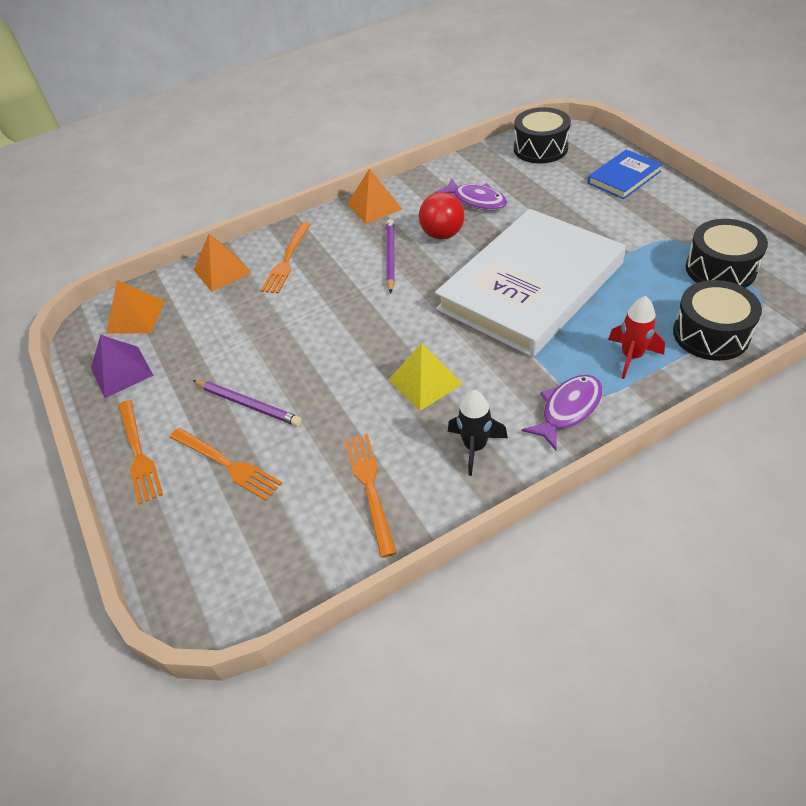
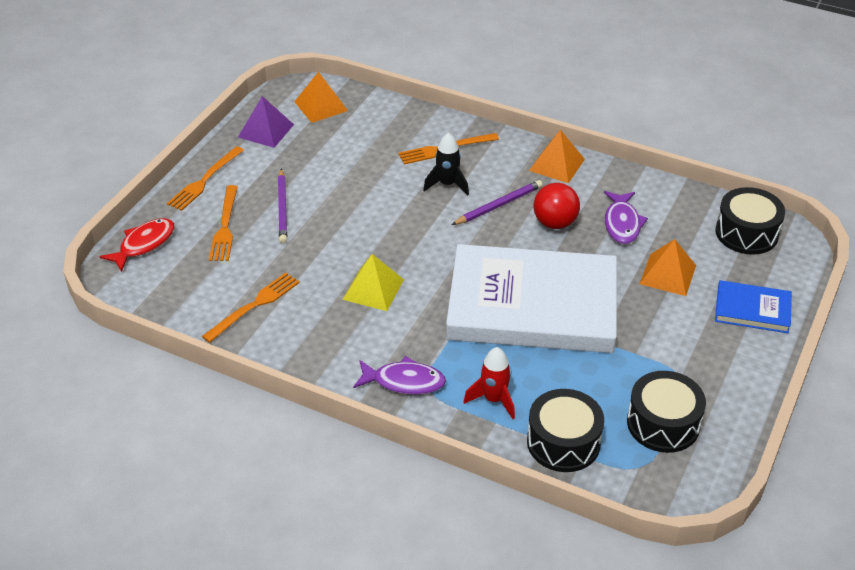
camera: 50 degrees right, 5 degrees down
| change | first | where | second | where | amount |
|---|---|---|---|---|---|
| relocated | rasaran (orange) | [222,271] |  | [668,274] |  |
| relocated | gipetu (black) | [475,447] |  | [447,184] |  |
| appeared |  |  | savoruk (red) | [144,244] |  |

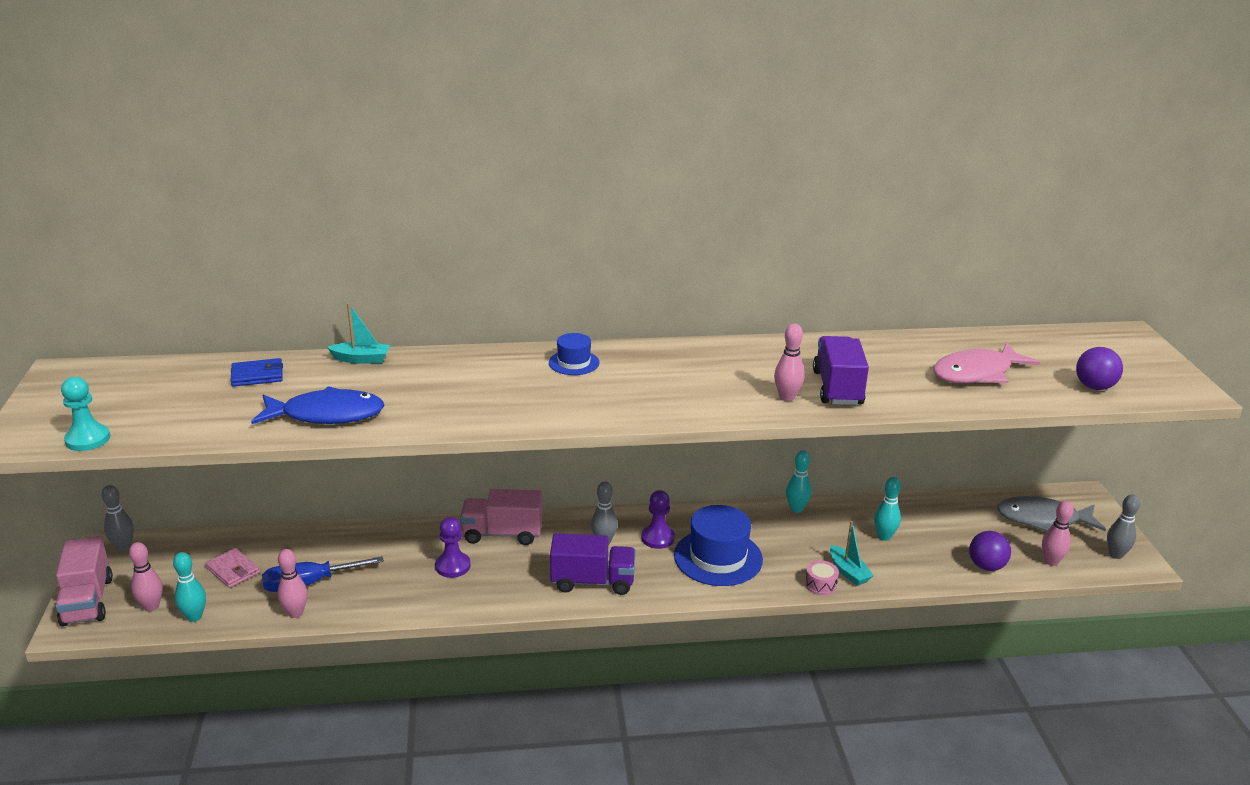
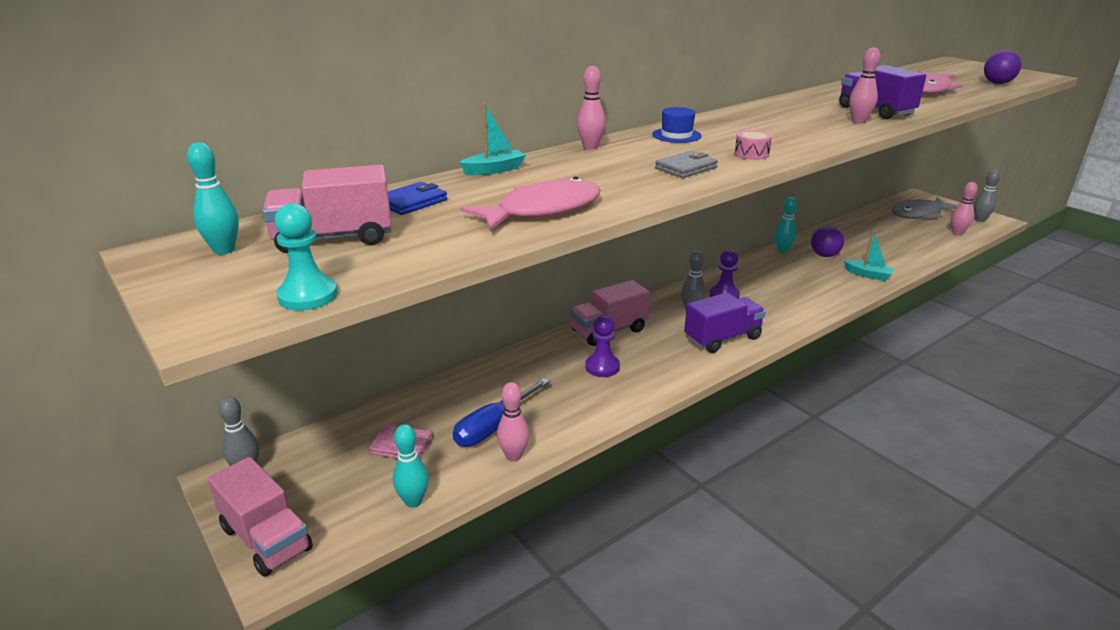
camera: 30 degrees left, 0 degrees up
| change | first | where | second | where | amount |
|---|---|---|---|---|---|
| colour | savoruk (blue) | [326,415] | savoruk (pink) | [542,210] |  |
| relocated | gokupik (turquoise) | [884,536] |  | [224,250] |  |
| missing | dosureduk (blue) | [718,557] |  |  |  |
| relocated | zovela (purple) | [986,566] |  | [824,255] |  |
| relocated | gokupik (pink) | [151,606] |  | [590,147] |  |
| relocated | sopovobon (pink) | [820,584] |  | [751,154] |  |
| appeared |  |  | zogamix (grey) | [686,168] |  |
| appeared |  |  | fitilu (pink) | [334,239] |  |

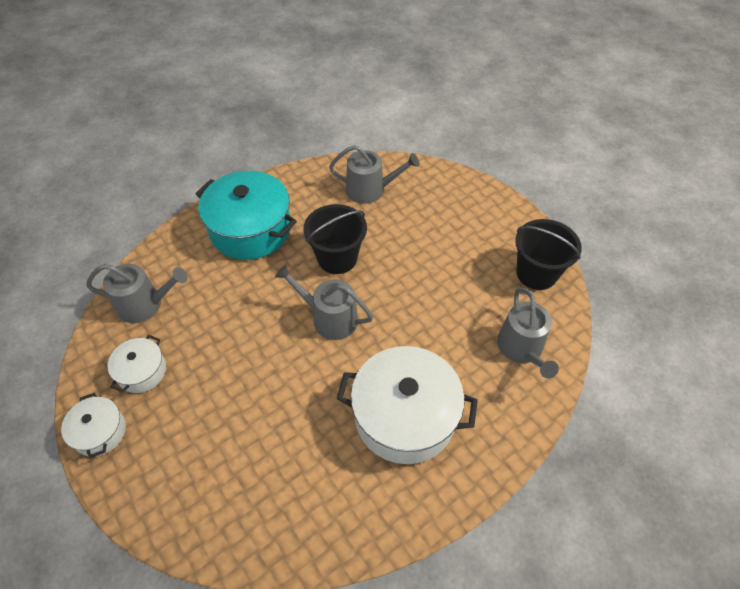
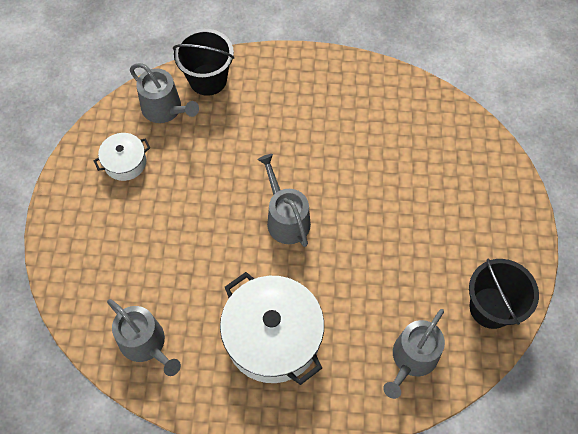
camera: 40 degrees right, 10 degrees up
| change | first | where | second | where | amount |
|---|---|---|---|---|---|
| relocated | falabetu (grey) | [370,190] |  | [146,344] |  |
| missing | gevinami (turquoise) | [250,229] |  |  |  |
| relocated | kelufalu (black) | [337,258] |  | [208,79] |  |
| missing | gevinami (white) | [100,432] |  |  |  |

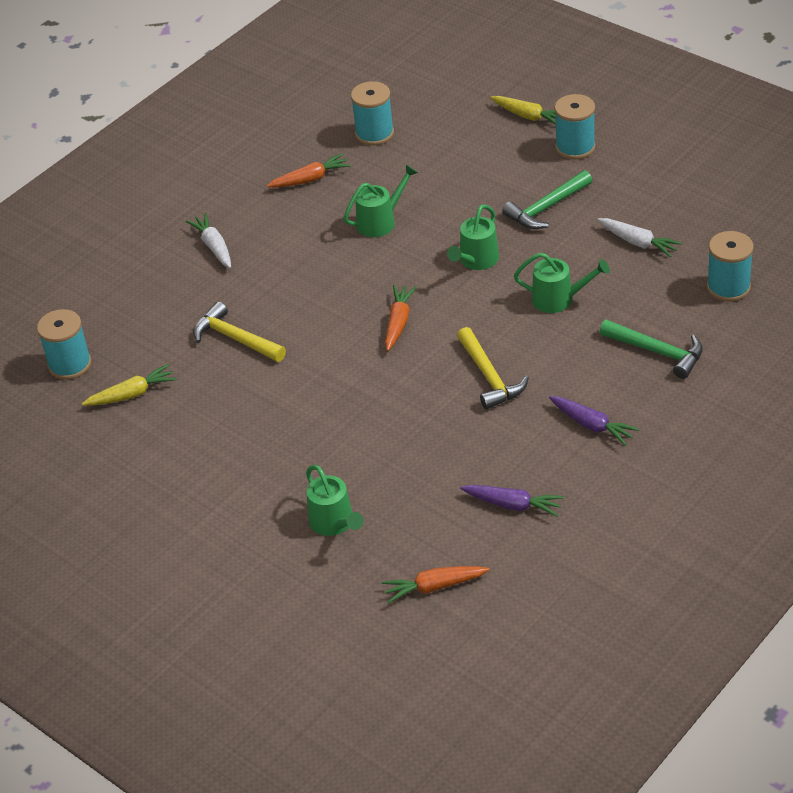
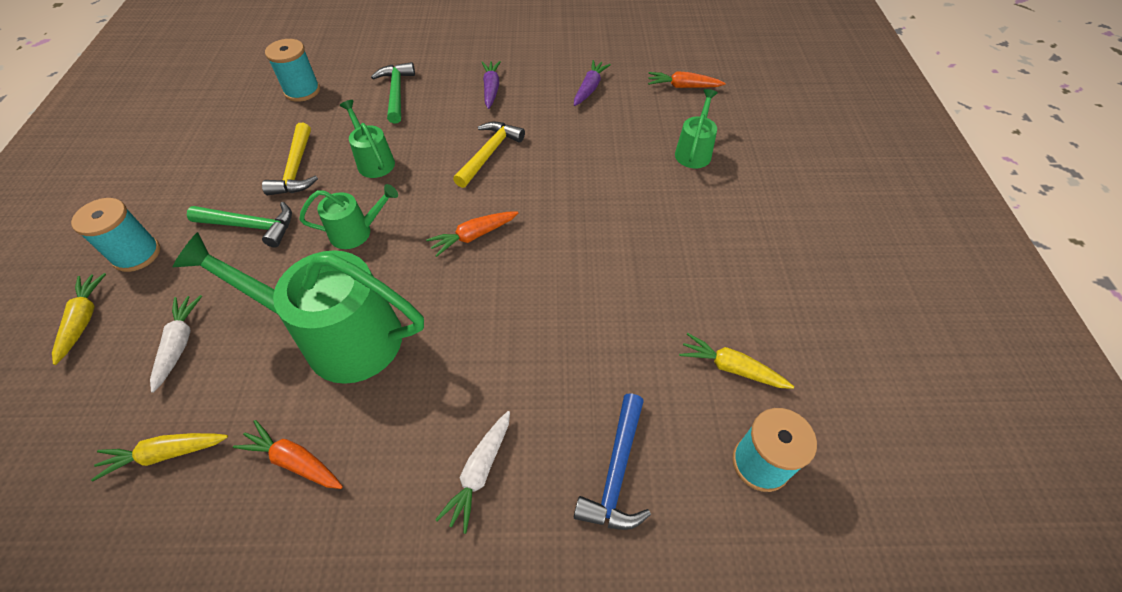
camera: 135 degrees left, 10 degrees up
| change | first | where | second | where | amount |
|---|---|---|---|---|---|
| exchanged | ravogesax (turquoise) | [374,133] | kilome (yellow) | [165,454] |  |
| size | falabetu (green) | [381,221] |  | [339,337] | x2.03 |
| relocated | kilome (white) | [638,242] |  | [179,344] |  |
| relocated | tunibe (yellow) | [235,338] |  | [296,169] |  |
| spun | kilome (purple) | [513,505] |  | [589,88] | 45 degrees clockwise |
| spun | kilome (orange) | [434,587] |  | [683,87] | 150 degrees clockwise |
| appeared |  |  | tunibe (blue) | [616,472] |  |

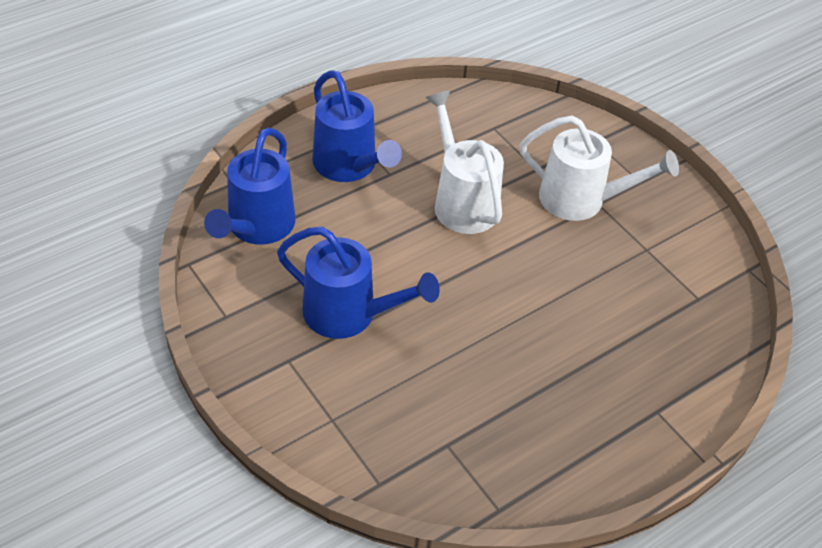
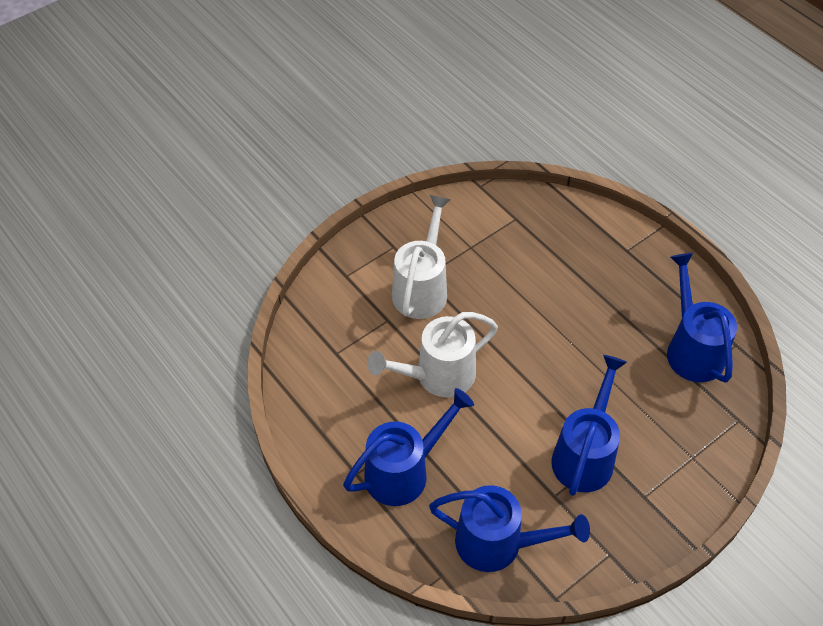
camera: 90 degrees left, 5 degrees up
| change | first | where | second | where | amount |
|---|---|---|---|---|---|
| appeared |  |  | falabetu (blue) | [691,348] |  |

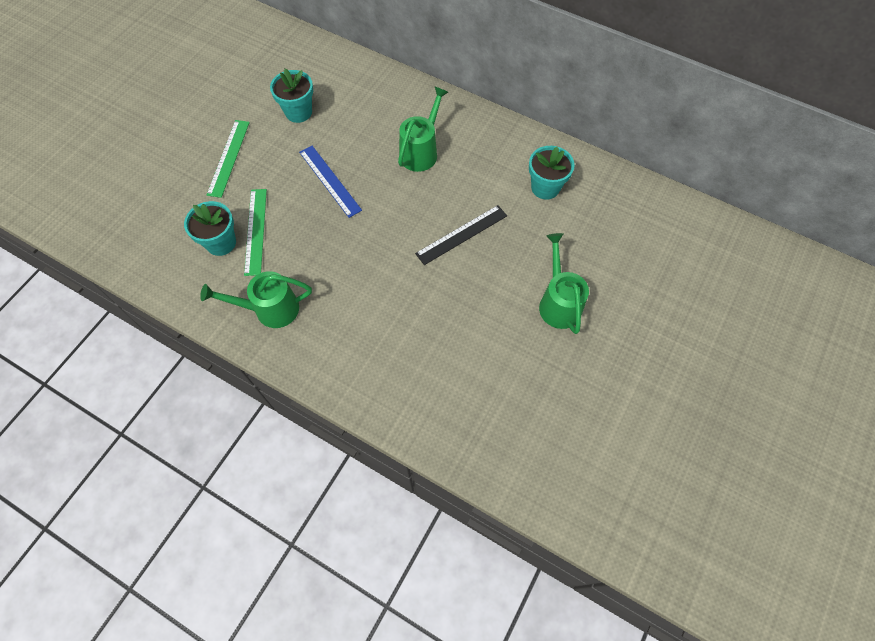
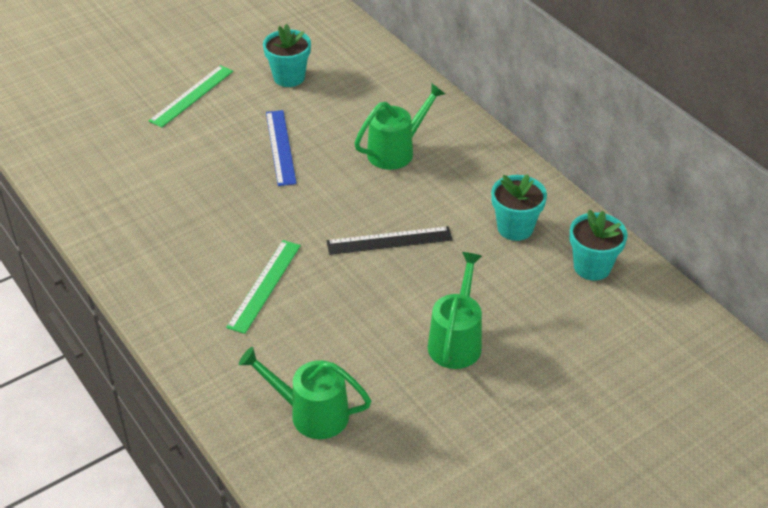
camera: 25 degrees right, 20 degrees down
| change | first | where | second | where | amount |
|---|---|---|---|---|---|
| relocated | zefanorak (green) | [256,231] |  | [264,285] |  |
| relocated | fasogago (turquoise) | [221,243] |  | [592,267] |  |
| relocated | falabetu (green) | [270,309] |  | [311,413] |  |

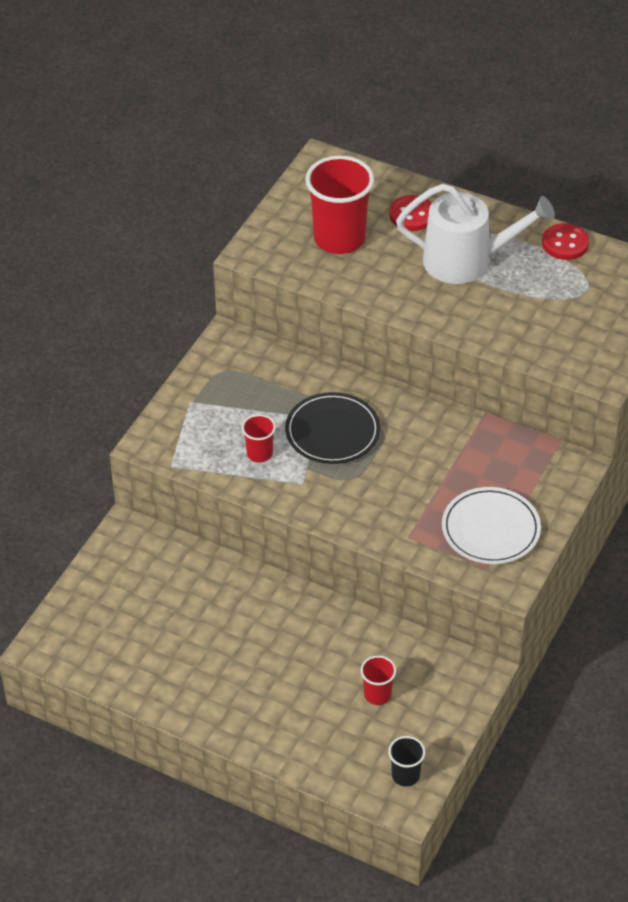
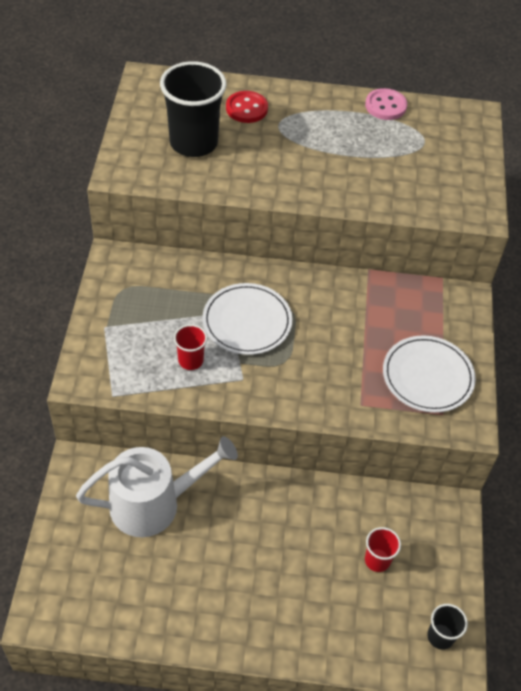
camera: 25 degrees left, 5 degrees up
| change | first | where | second | where | amount |
|---|---|---|---|---|---|
| colour | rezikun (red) | [339,239] | rezikun (black) | [193,143] |  |
| relocated | falabetu (white) | [466,261] |  | [154,503] |  |
| colour | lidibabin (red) | [565,243] | lidibabin (pink) | [385,106] |  |
| colour | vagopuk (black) | [332,432] | vagopuk (white) | [247,321] |  |

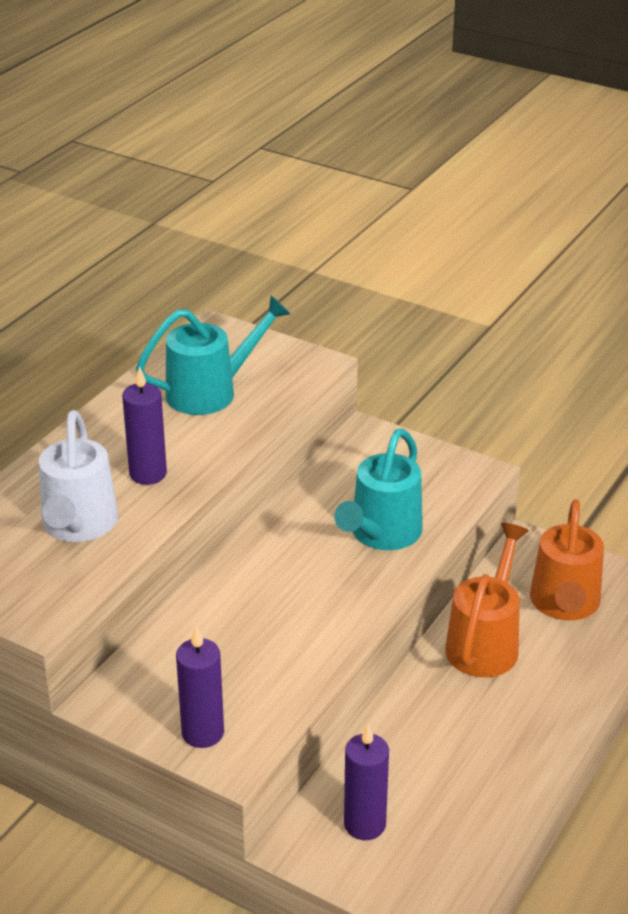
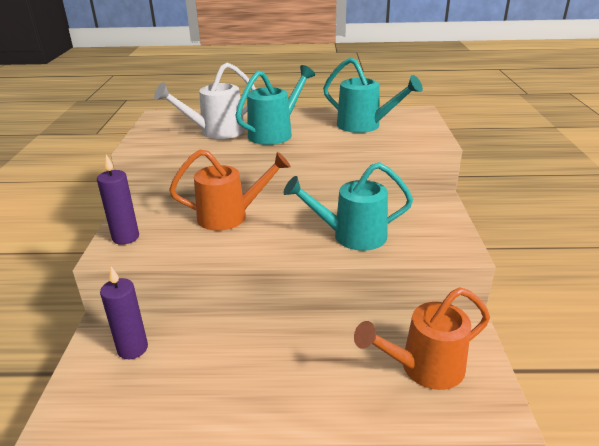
camera: 60 degrees right, 5 degrees down
| change | first | where | second | where | amount |
|---|---|---|---|---|---|
| exchanged | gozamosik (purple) | [148,474] | falabetu (turquoise) | [275,133] |  |
| relocated | falabetu (orange) | [485,642] |  | [230,216] |  |

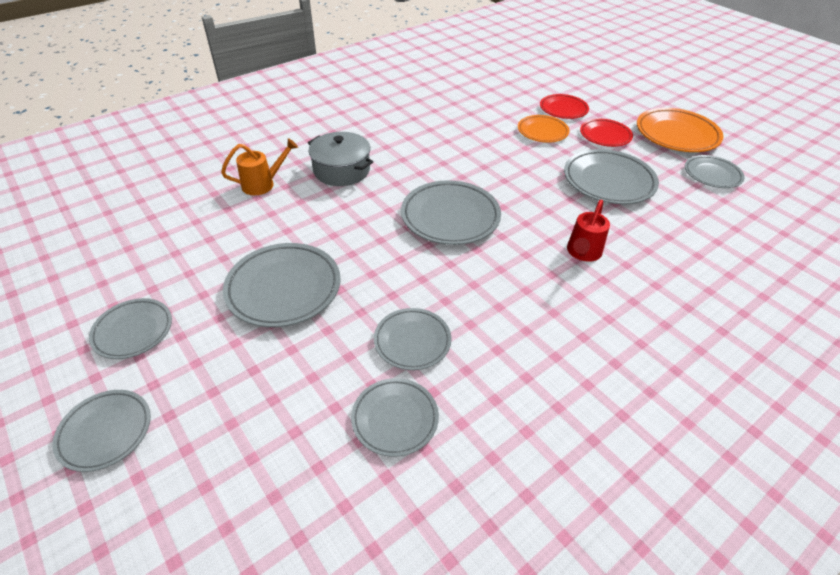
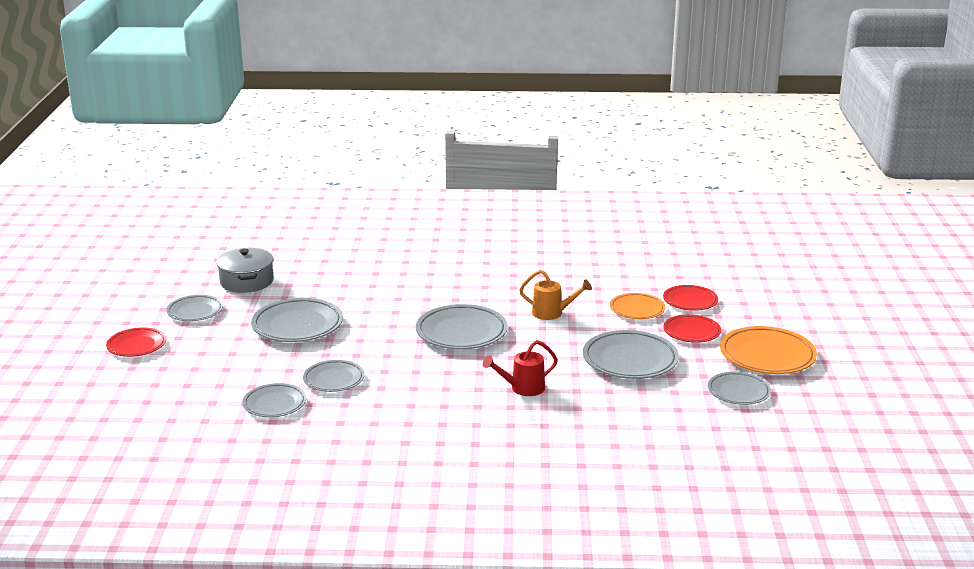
camera: 40 degrees right, 20 degrees down
| change | first | where | second | where | amount |
|---|---|---|---|---|---|
| relocated | gevinami (grey) | [341,170] |  | [246,281] |  |
| relocated | falabetu (orange) | [263,184] |  | [552,313] |  |
| colour | vagopuk (grey) | [105,432] | vagopuk (red) | [136,345] |  |

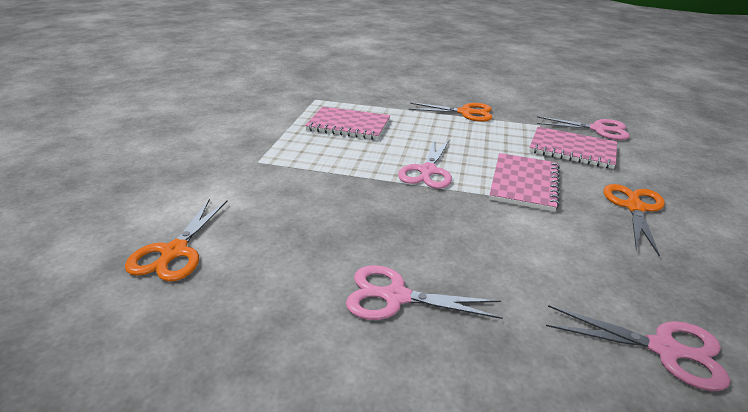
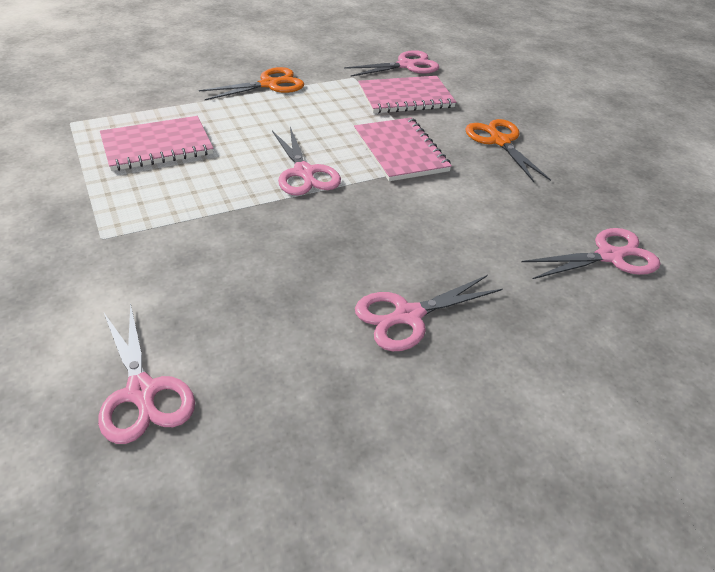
camera: 40 degrees left, 10 degrees up
| change | first | where | second | where | amount |
|---|---|---|---|---|---|
| colour | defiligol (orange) | [174,252] | defiligol (pink) | [142,392] |  |

